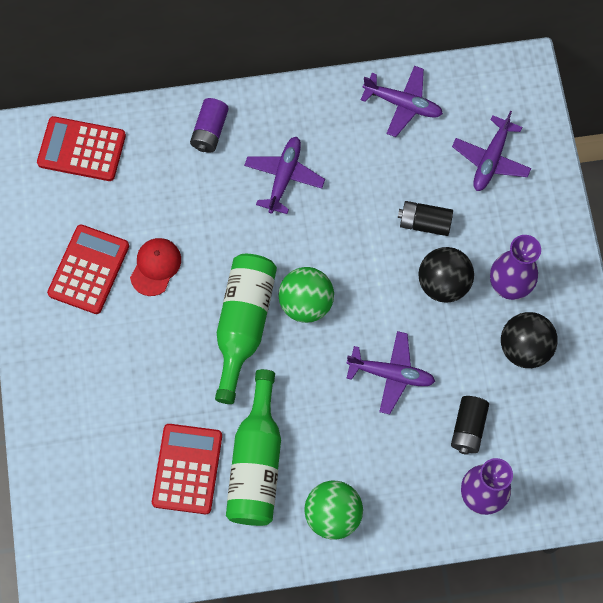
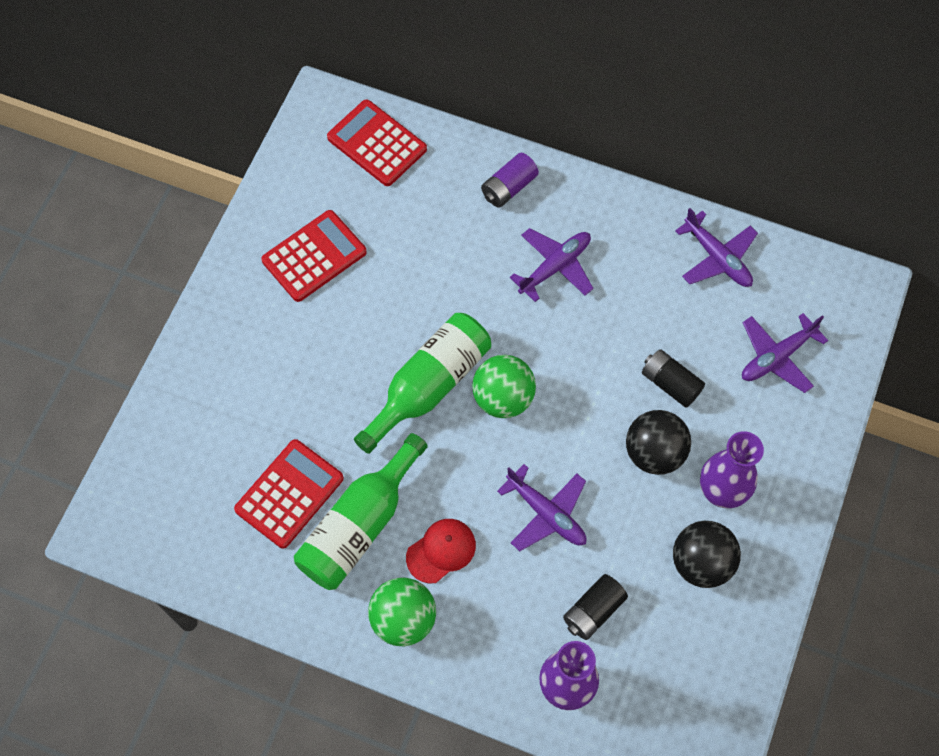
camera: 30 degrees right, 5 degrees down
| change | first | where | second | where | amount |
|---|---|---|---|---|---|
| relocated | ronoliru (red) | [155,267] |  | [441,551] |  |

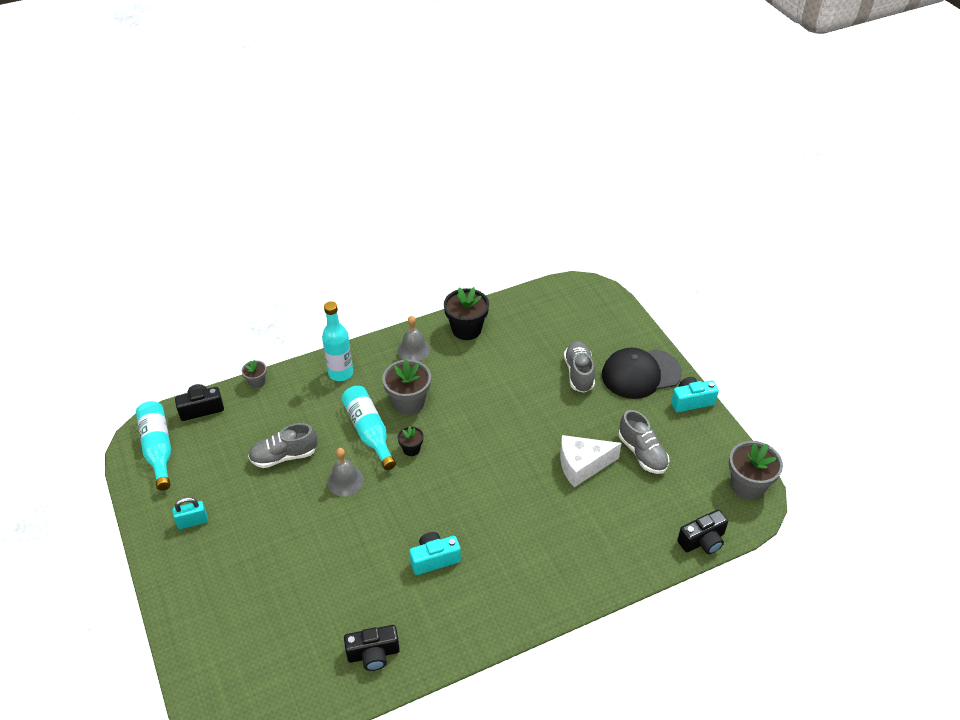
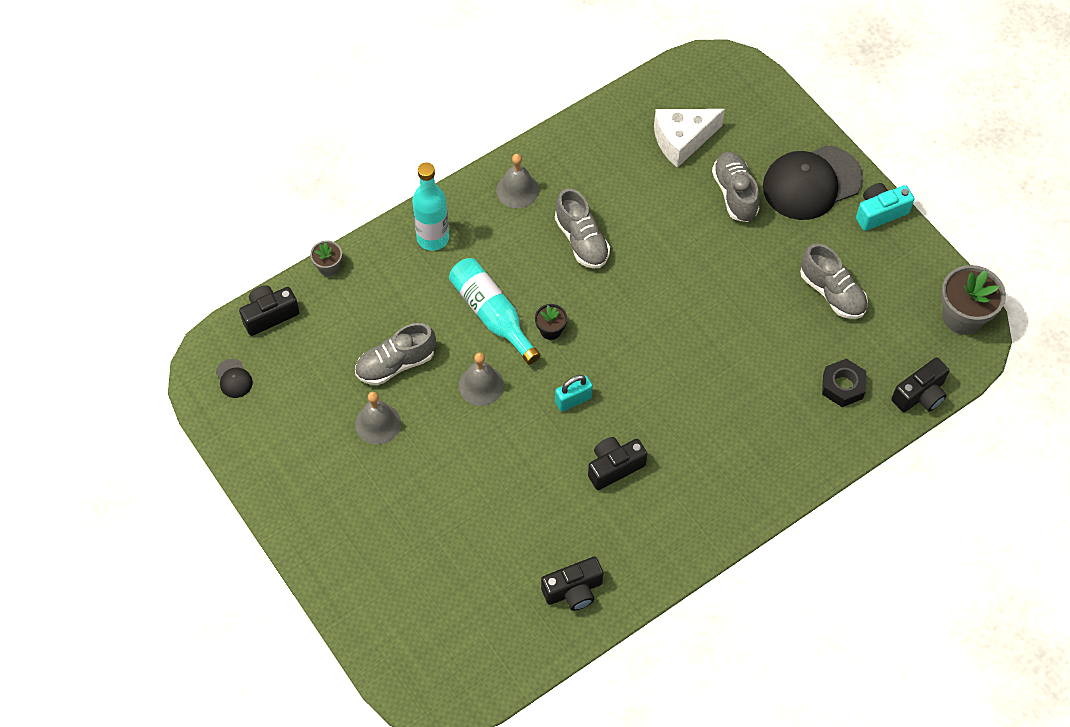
camera: 10 degrees left, 15 degrees up
| change | first | where | second | where | amount |
|---|---|---|---|---|---|
| missing | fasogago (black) | [466,329] |  |  |  |
| missing | fasogago (grey) | [408,402] |  |  |  |
| exchanged | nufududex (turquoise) | [158,449] | ronoliru (black) | [234,378] |  |
| relocated | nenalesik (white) | [582,465] |  | [682,140] |  |
| relocated | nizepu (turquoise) | [192,522] |  | [573,400] |  |
| colour | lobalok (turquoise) | [434,559] | lobalok (black) | [614,467] |  |
| appeared |  |  | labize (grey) | [581,240] |  |
| appeared |  |  | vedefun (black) | [842,386] |  |
| appeared |  |  | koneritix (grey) | [378,423] |  |

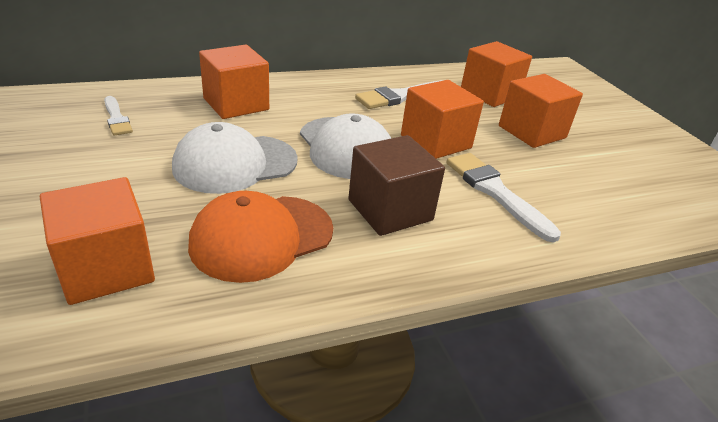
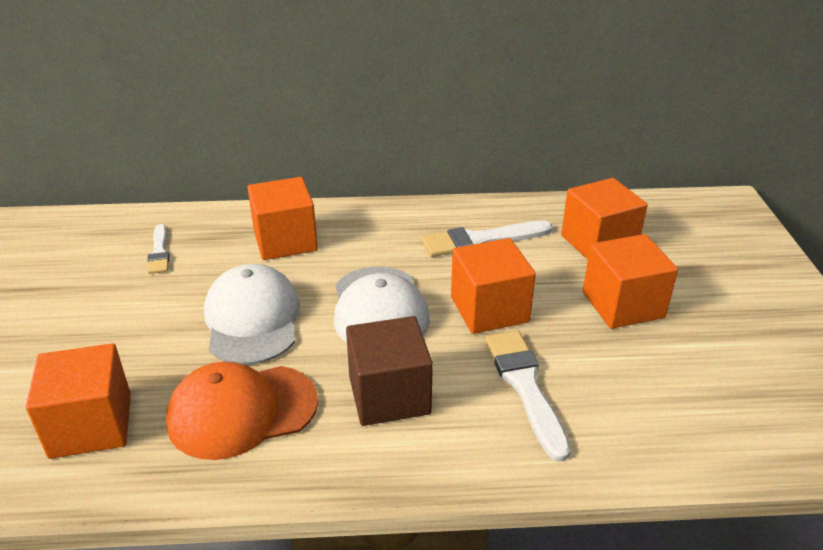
camera: 20 degrees right, 0 degrees up
| change | first | where | second | where | amount |
|---|---|---|---|---|---|
| spun | ronoliru (white) | [235,164] |  | [252,319] | 90 degrees clockwise |

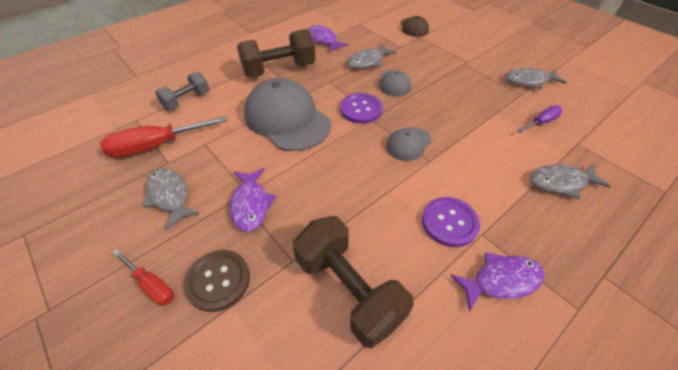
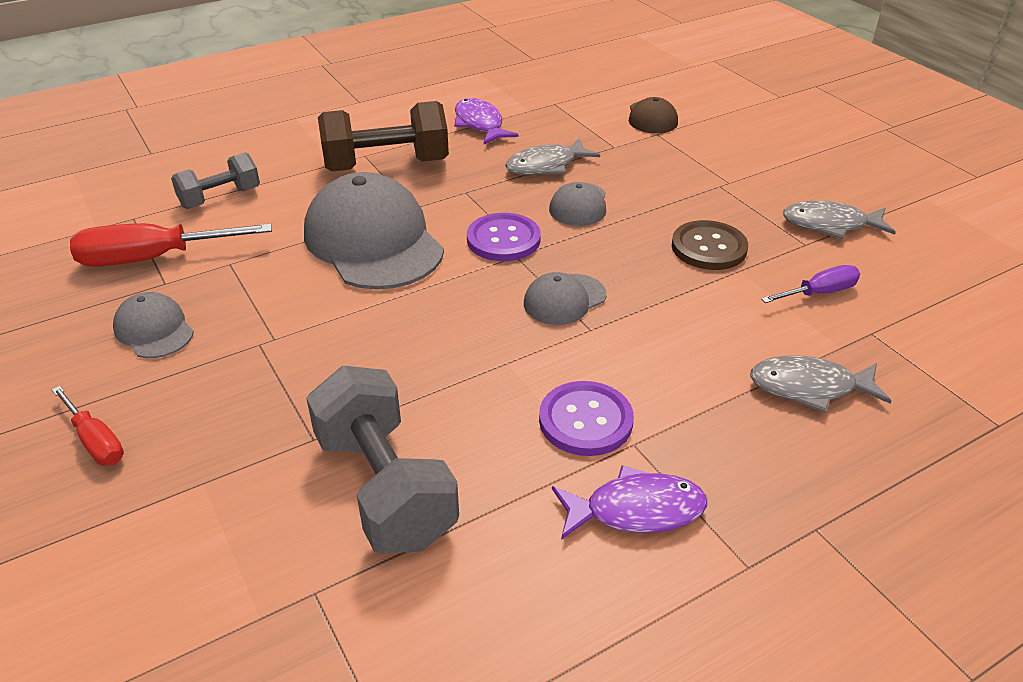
camera: 10 degrees right, 10 degrees down
| change | first | where | second | where | amount |
|---|---|---|---|---|---|
| exchanged | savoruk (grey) | [169,196] | ronoliru (grey) | [154,330] |  |
| missing | savoruk (purple) | [251,204] |  |  |  |
| colour | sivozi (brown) | [348,289] | sivozi (grey) | [385,488] |  |
| relocated | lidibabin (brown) | [218,280] |  | [709,247] |  |

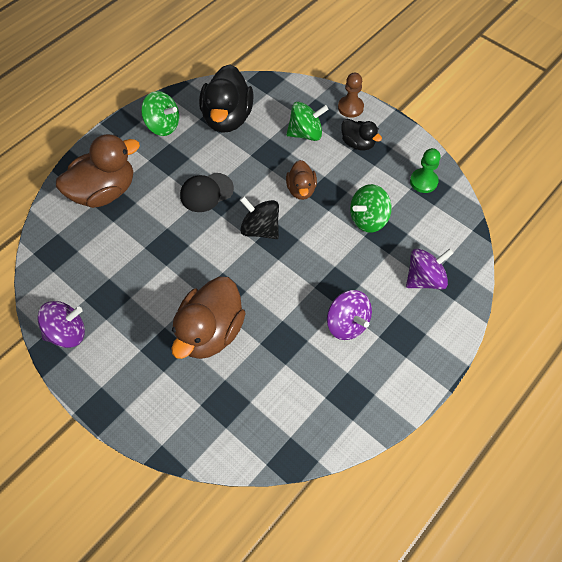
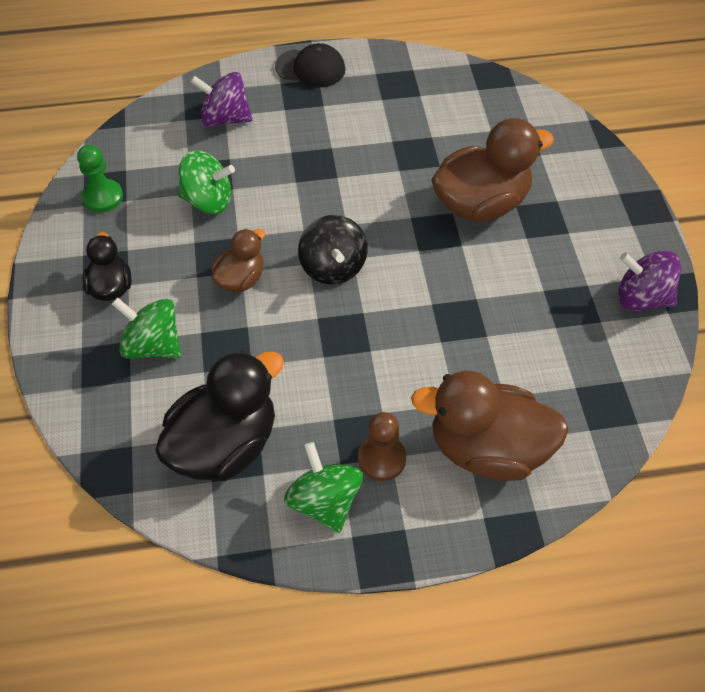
camera: 140 degrees left, 5 degrees down
| change | first | where | second | where | amount |
|---|---|---|---|---|---|
| relocated | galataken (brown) | [350,107] |  | [382,459] |  |
| relocated | ronoliru (black) | [206,192] |  | [310,68] |  |
| missing | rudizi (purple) | [347,323] |  |  |  |

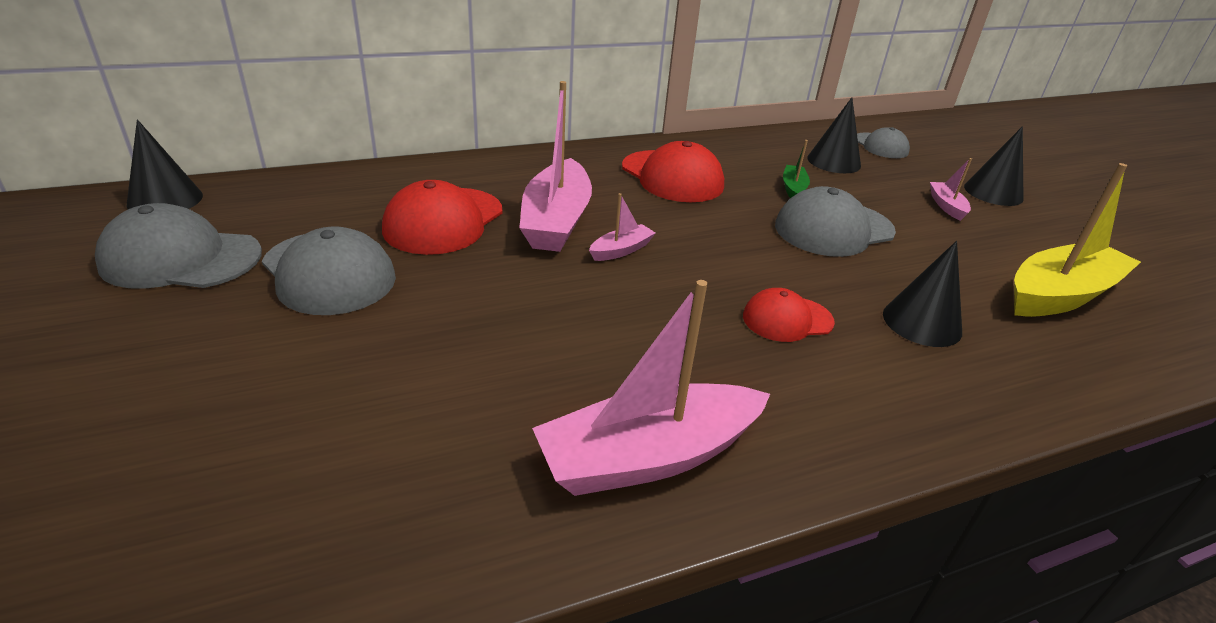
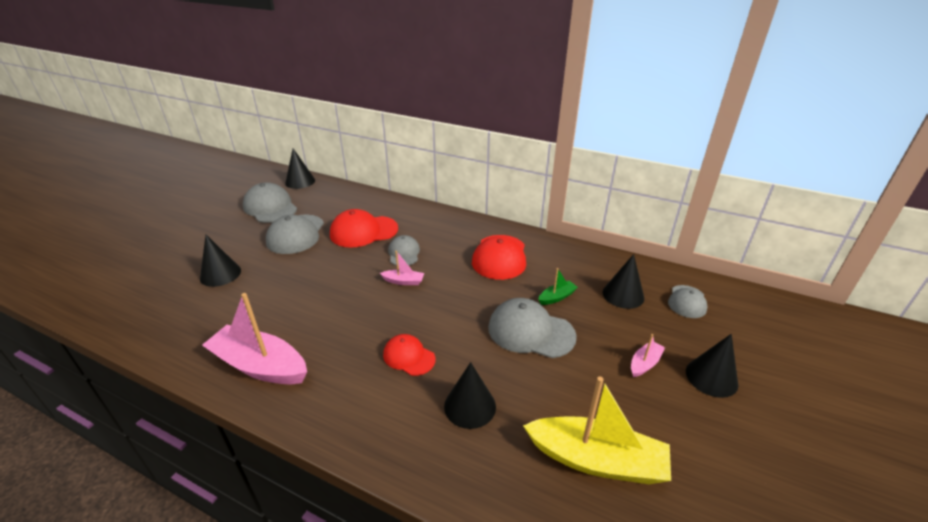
camera: 50 degrees right, 0 degrees up
| change | first | where | second | where | amount |
|---|---|---|---|---|---|
| exchanged | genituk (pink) | [556,221] | ronoliru (grey) | [404,253] |  |
| appeared |  |  | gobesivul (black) | [220,274] |  |

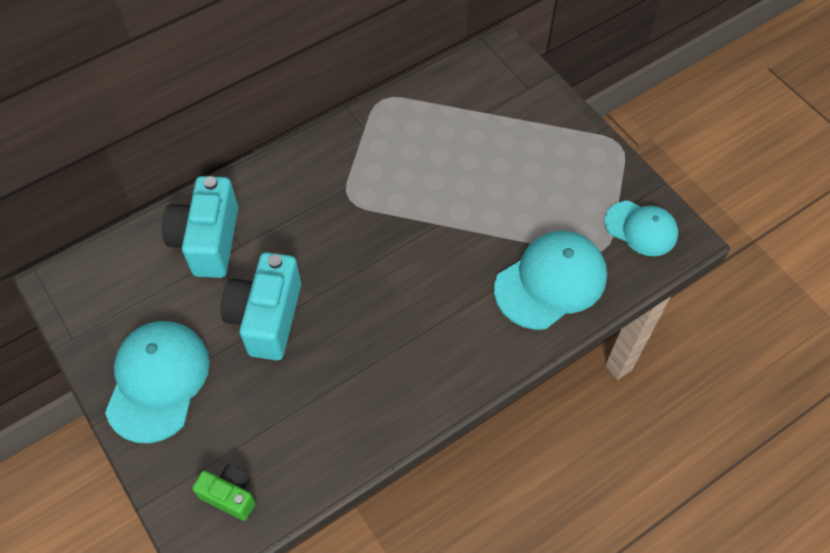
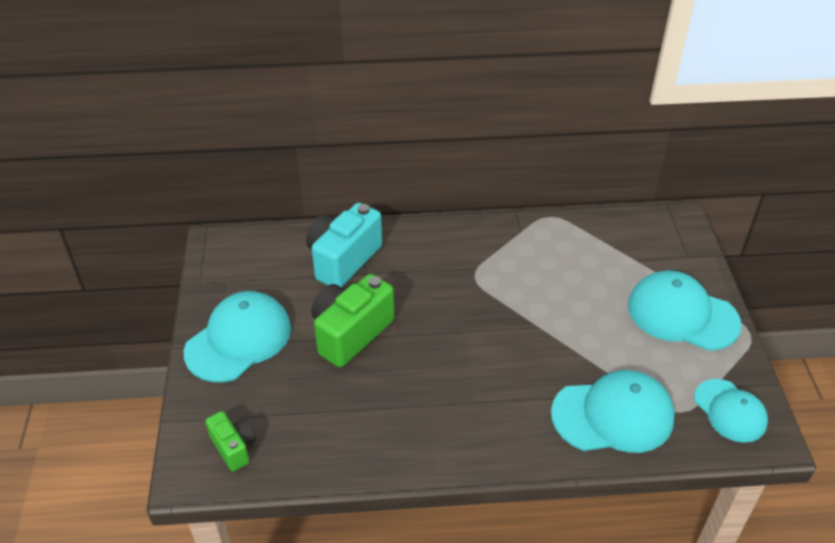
camera: 30 degrees right, 15 degrees down
| change | first | where | second | where | amount |
|---|---|---|---|---|---|
| colour | lobalok (turquoise) | [267,318] | lobalok (green) | [350,333] |  |
| appeared |  |  | ronoliru (turquoise) | [682,314] |  |

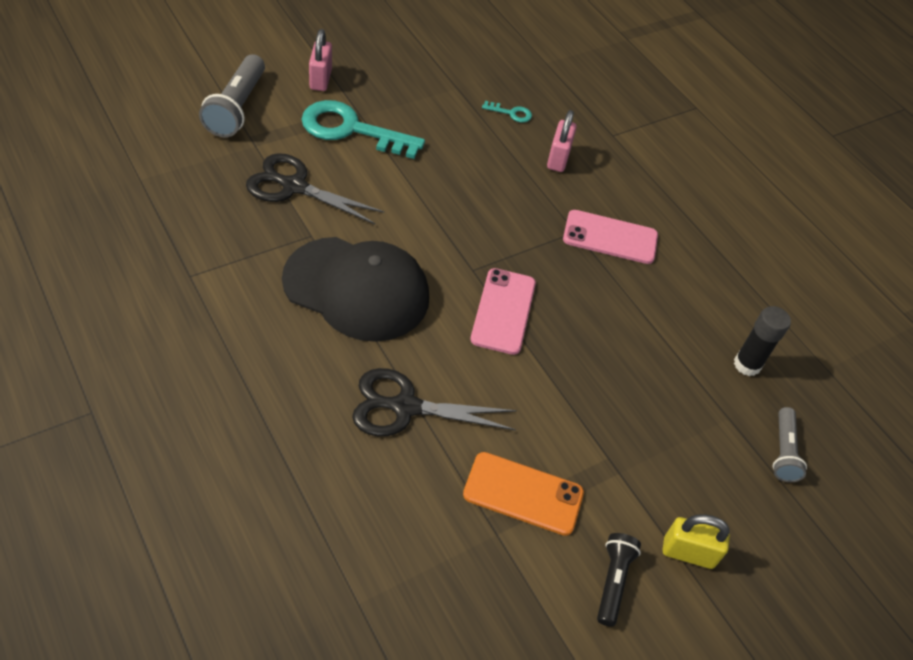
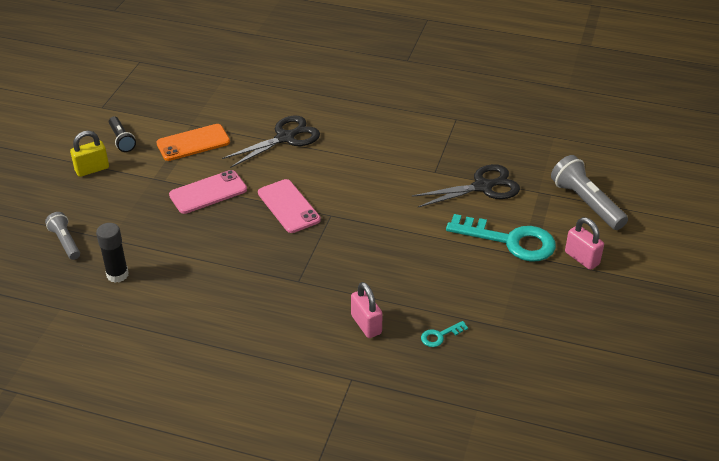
camera: 145 degrees right, 10 degrees down
| change | first | where | second | where | amount |
|---|---|---|---|---|---|
| spun | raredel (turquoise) | [352,130] |  | [510,241] | 45 degrees clockwise |
| relocated | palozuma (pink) | [610,237] |  | [208,192] |  |
| missing | ronoliru (black) | [356,289] |  |  |  |

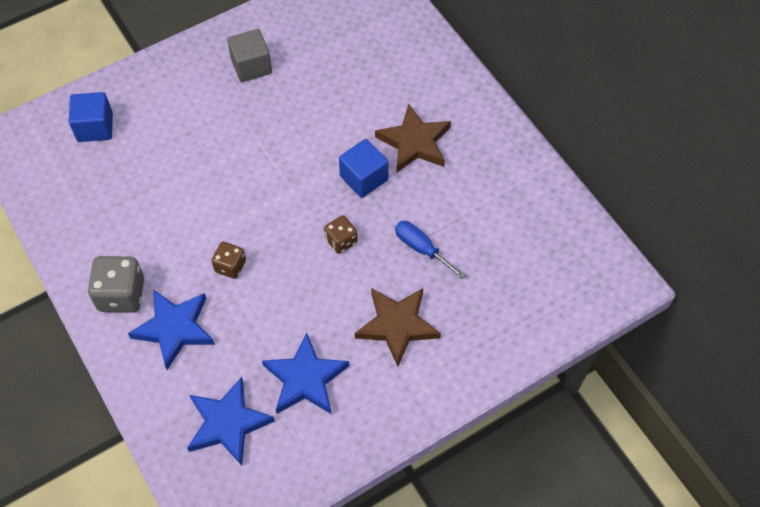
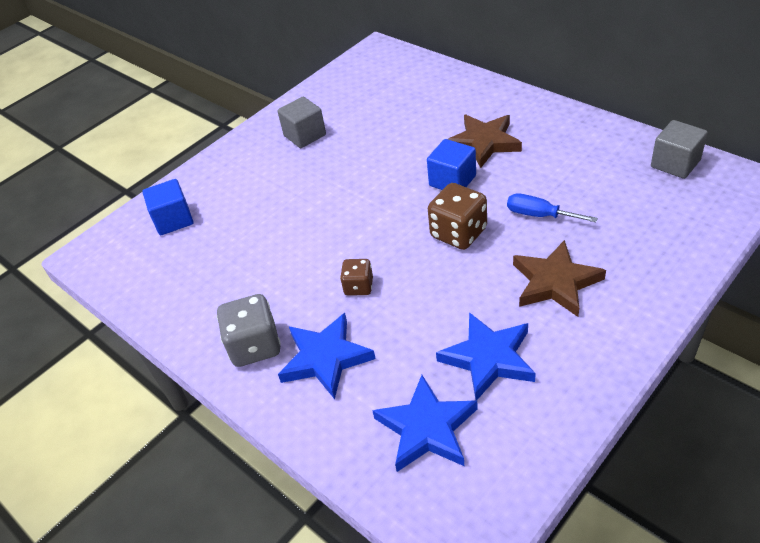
camera: 10 degrees left, 15 degrees down
| change | first | where | second | where | amount |
|---|---|---|---|---|---|
| size | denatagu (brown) | [341,241] |  | [458,233] | x1.68 |
| appeared |  |  | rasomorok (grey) | [675,163] |  |

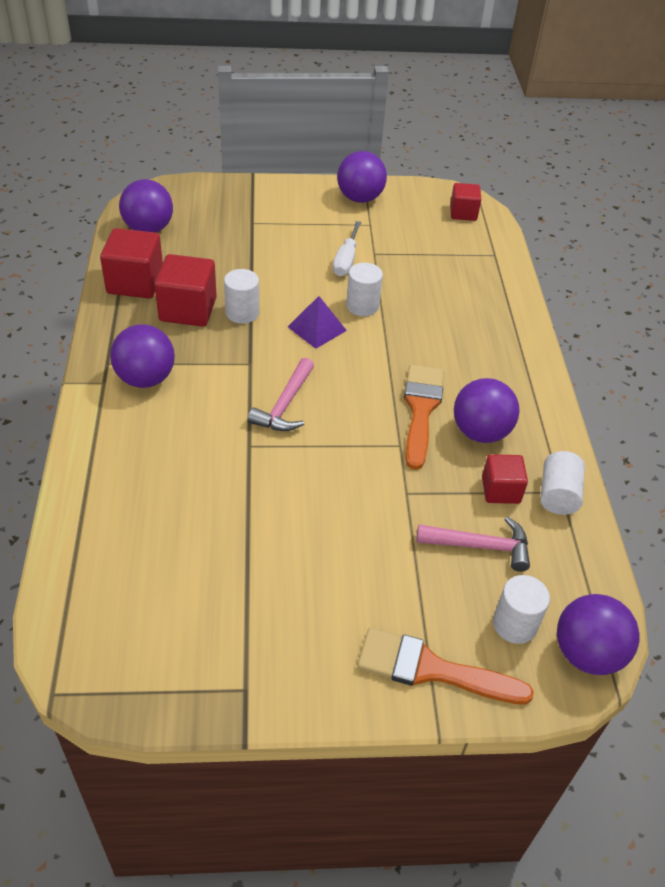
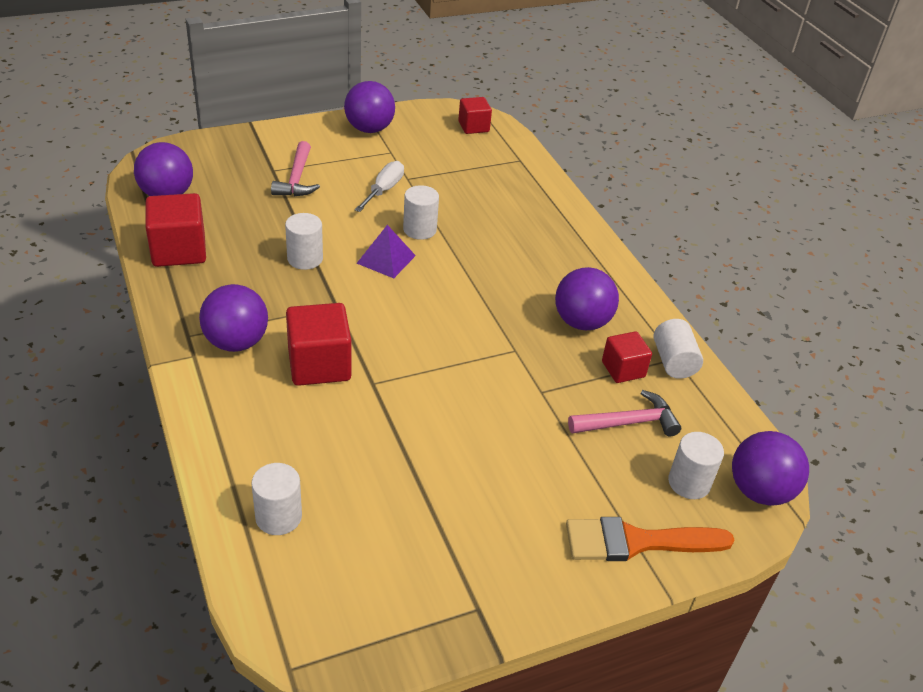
camera: 20 degrees left, 5 degrees down
| change | first | where | second | where | amount |
|---|---|---|---|---|---|
| spun | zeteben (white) | [346,260] |  | [384,190] | 150 degrees counterclockwise |
| relocated | rasomorok (red) | [188,309] |  | [319,365] |  |
| relocated | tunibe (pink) | [285,405] |  | [296,179] |  |
| missing | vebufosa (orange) | [421,409] |  |  |  |
| appeared |  |  | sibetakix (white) | [278,517] |  |

